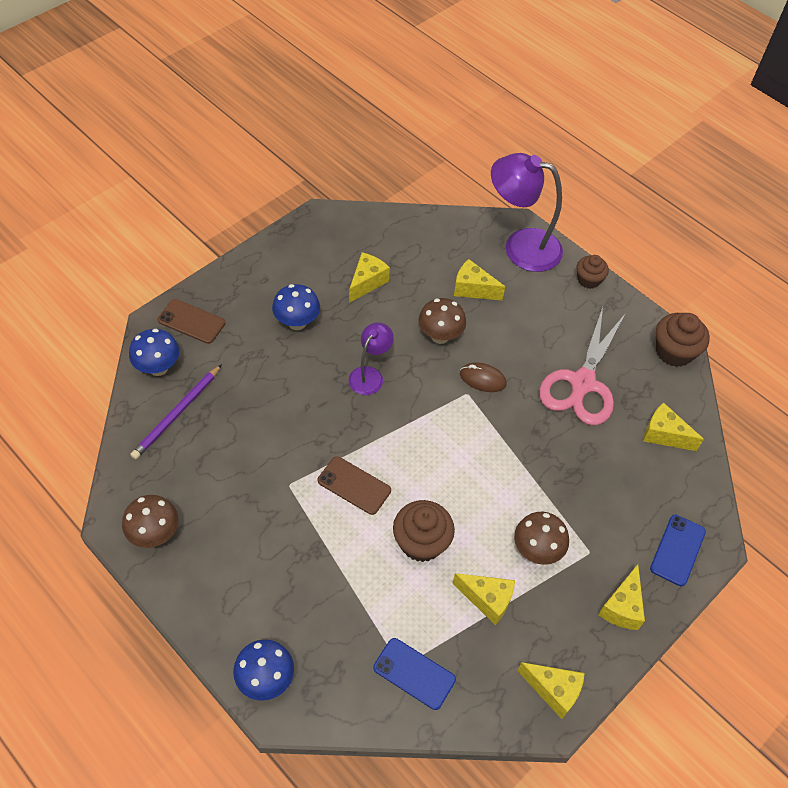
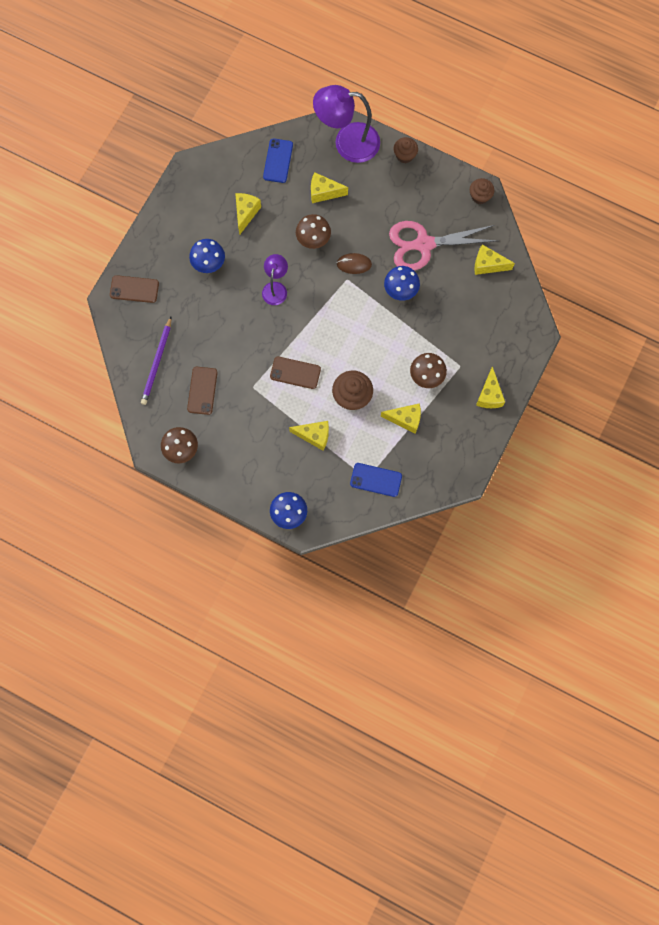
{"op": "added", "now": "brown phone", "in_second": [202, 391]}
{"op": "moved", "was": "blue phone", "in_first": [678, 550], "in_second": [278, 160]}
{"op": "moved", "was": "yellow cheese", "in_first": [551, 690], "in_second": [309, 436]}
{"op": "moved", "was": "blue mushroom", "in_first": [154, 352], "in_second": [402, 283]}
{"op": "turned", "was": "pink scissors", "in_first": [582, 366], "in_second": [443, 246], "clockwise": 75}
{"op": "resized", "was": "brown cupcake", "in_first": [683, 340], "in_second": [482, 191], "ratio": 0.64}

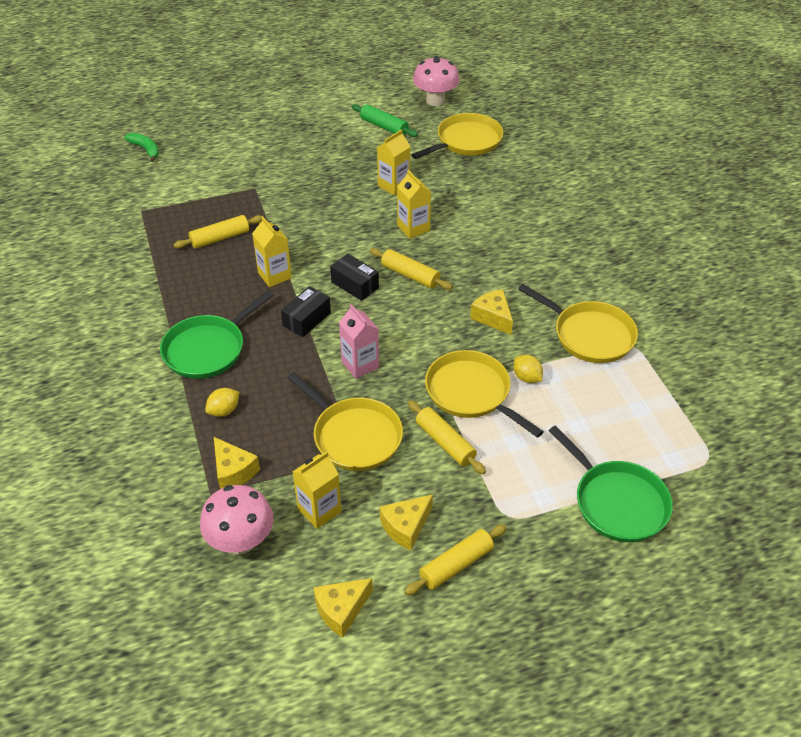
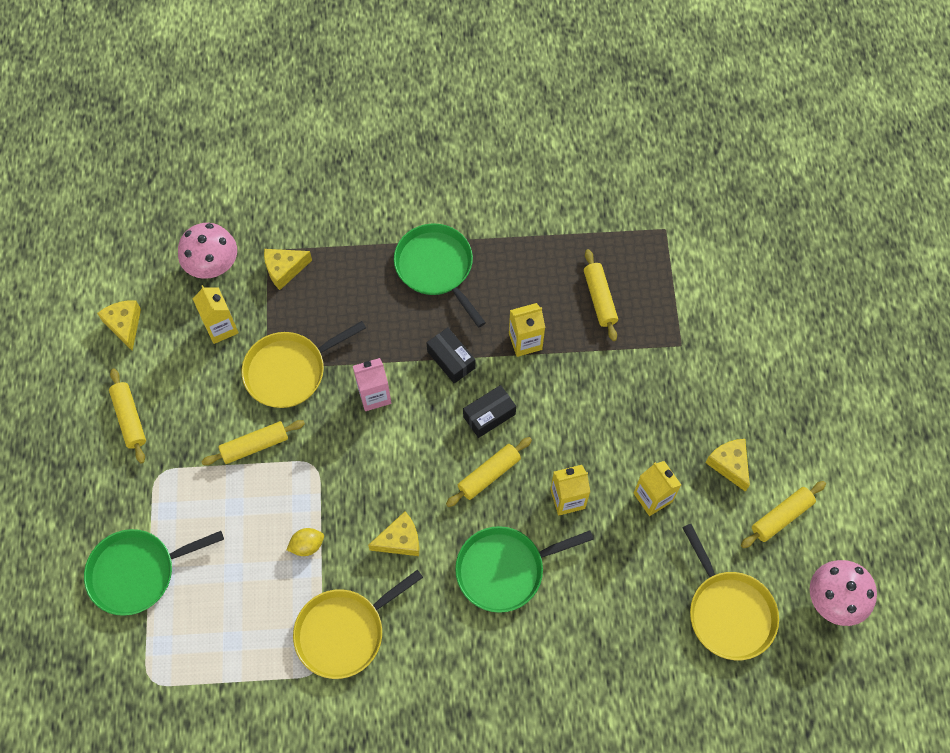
{"op": "added", "now": "green pan", "in_second": [524, 569]}
{"op": "moved", "was": "yellow cheese", "in_first": [406, 522], "in_second": [727, 465]}
{"op": "recoloured", "was": "green rolling pin", "now": "yellow rolling pin", "in_first": [384, 120], "in_second": [783, 514]}
{"op": "removed", "was": "green banana", "in_first": [141, 147]}
{"op": "removed", "was": "yellow lemon", "in_first": [222, 402]}
{"op": "removed", "was": "yellow pan", "in_first": [484, 394]}

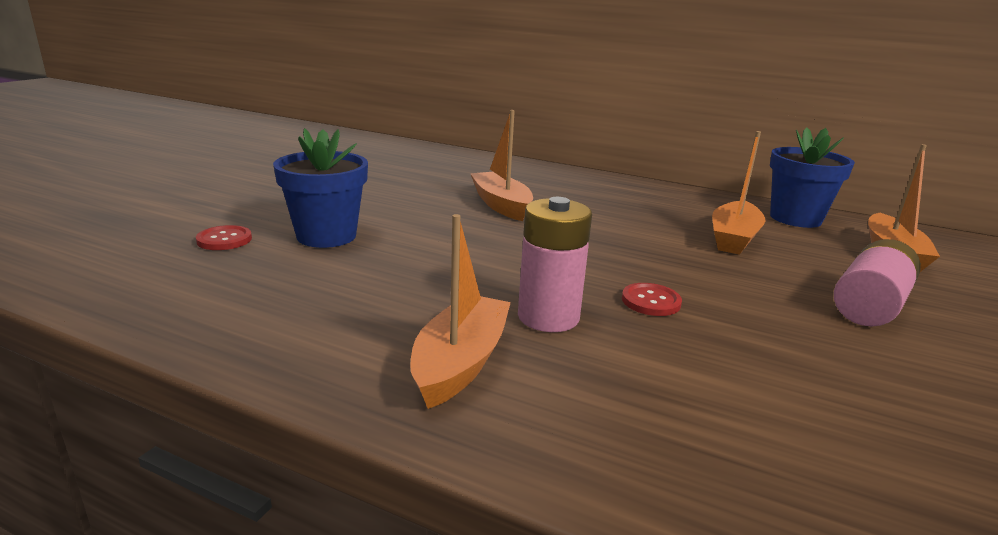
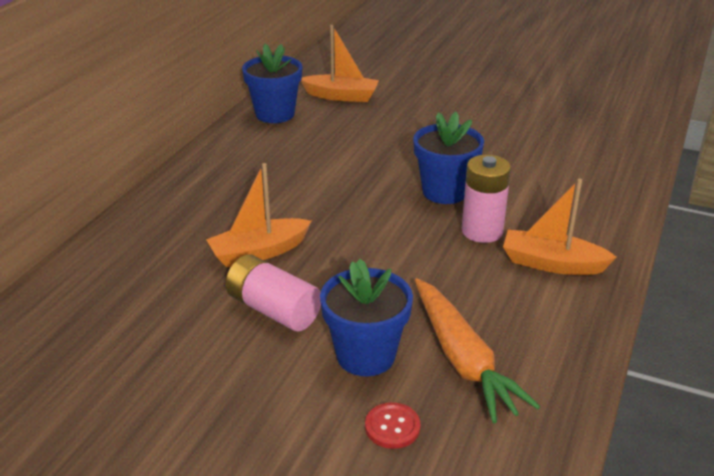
{"op": "moved", "was": "pink battery", "in_first": [877, 282], "in_second": [273, 293]}
{"op": "replaced", "was": "red button", "now": "blue flower pot", "in_first": [652, 299], "in_second": [448, 158]}
{"op": "added", "now": "orange carrot", "in_second": [477, 350]}
{"op": "removed", "was": "orange boat", "in_first": [739, 193]}

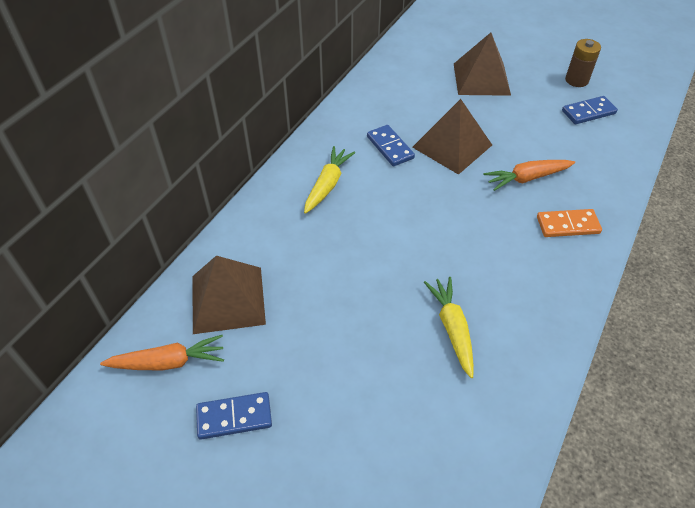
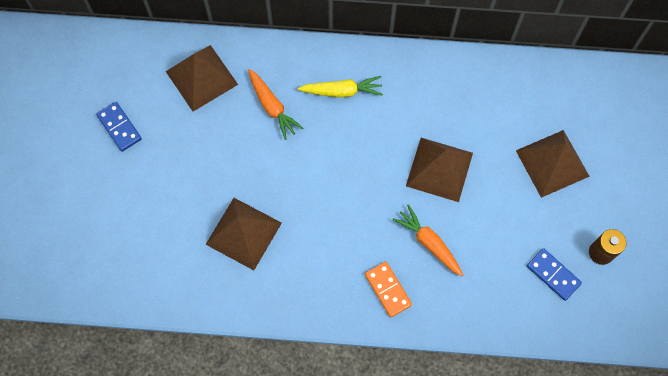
{"op": "replaced", "was": "yellow carrot", "now": "brown pyramid", "in_first": [449, 327], "in_second": [243, 234]}
{"op": "moved", "was": "orange carrot", "in_first": [162, 353], "in_second": [275, 104]}
{"op": "removed", "was": "blue domino", "in_first": [391, 145]}

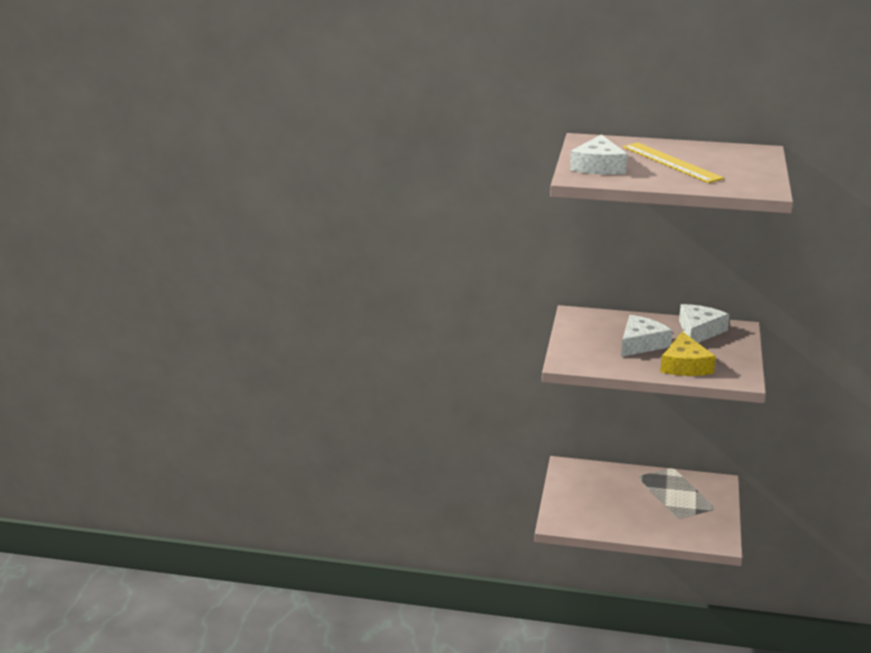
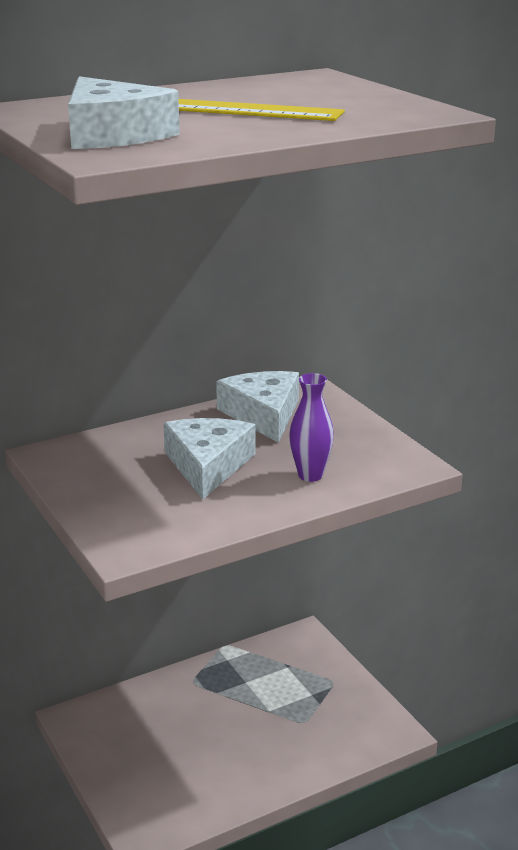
{"op": "replaced", "was": "yellow cheese", "now": "purple vase", "in_first": [688, 353], "in_second": [311, 427]}

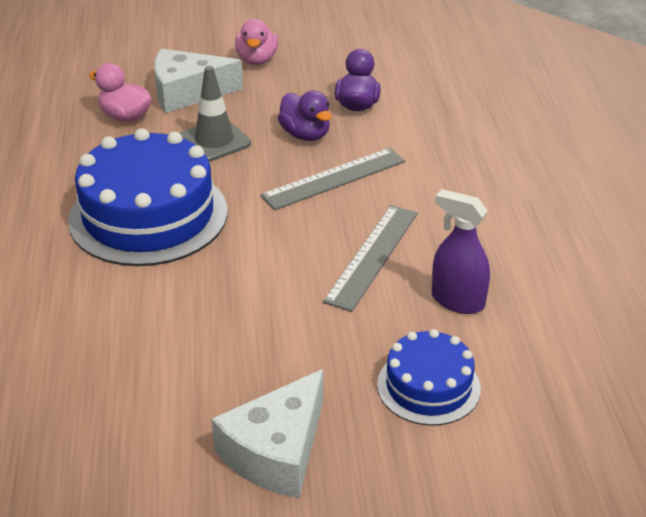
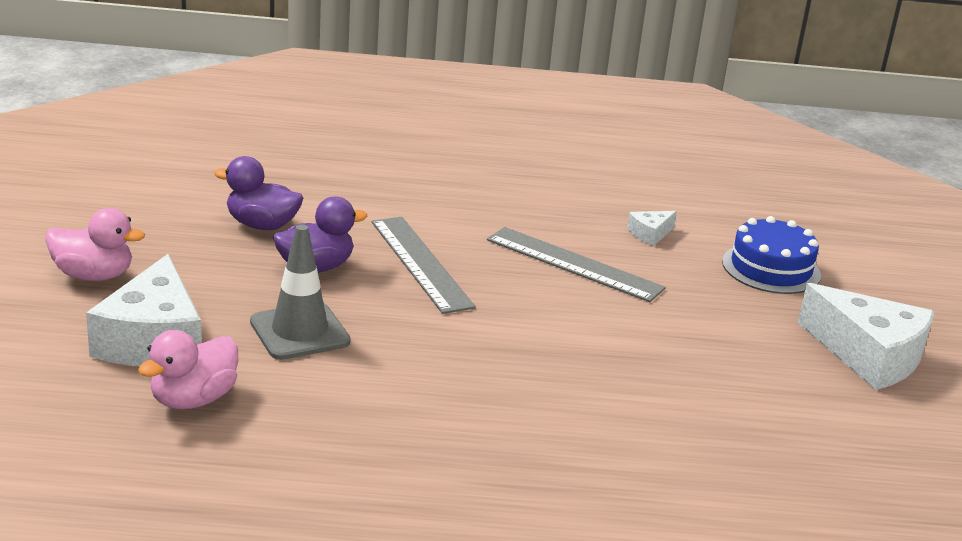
{"op": "replaced", "was": "purple spray bottle", "now": "white cheese", "in_first": [461, 251], "in_second": [652, 228]}
{"op": "removed", "was": "blue cake", "in_first": [147, 197]}

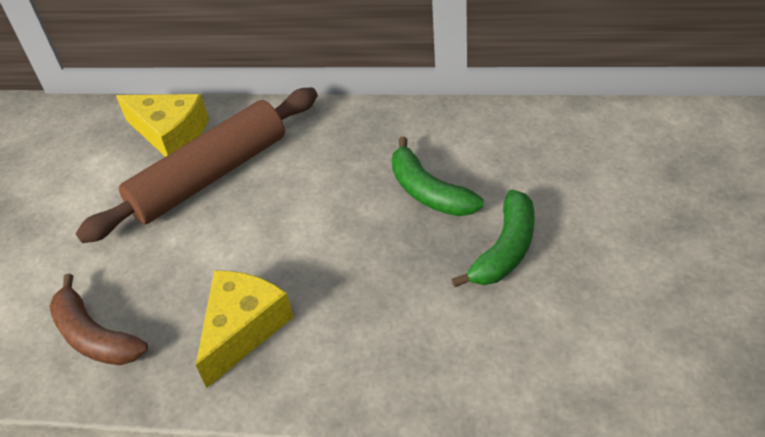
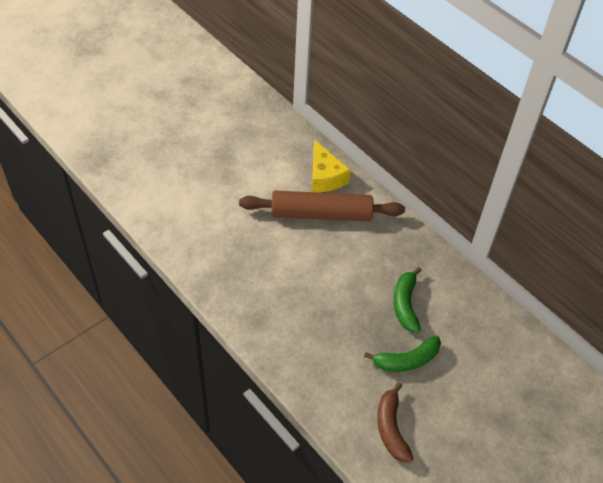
{"op": "moved", "was": "brown banana", "in_first": [98, 319], "in_second": [395, 422]}
{"op": "removed", "was": "yellow cheese", "in_first": [244, 329]}

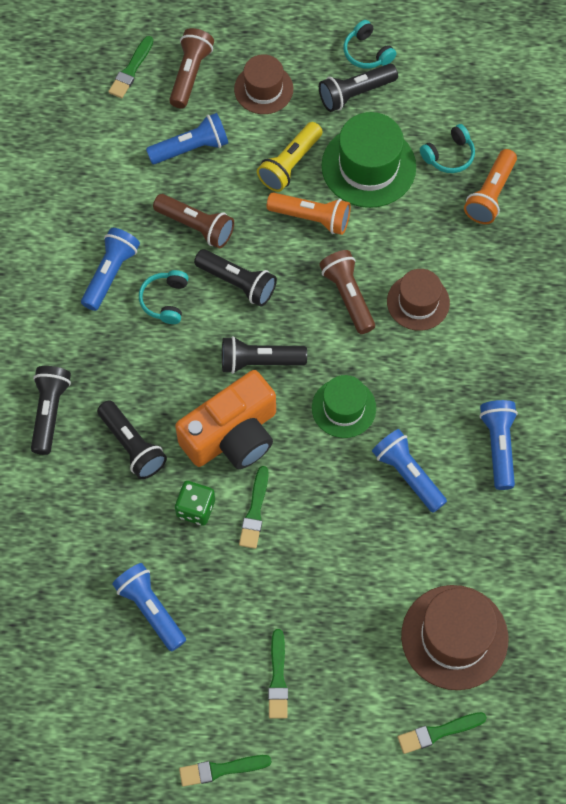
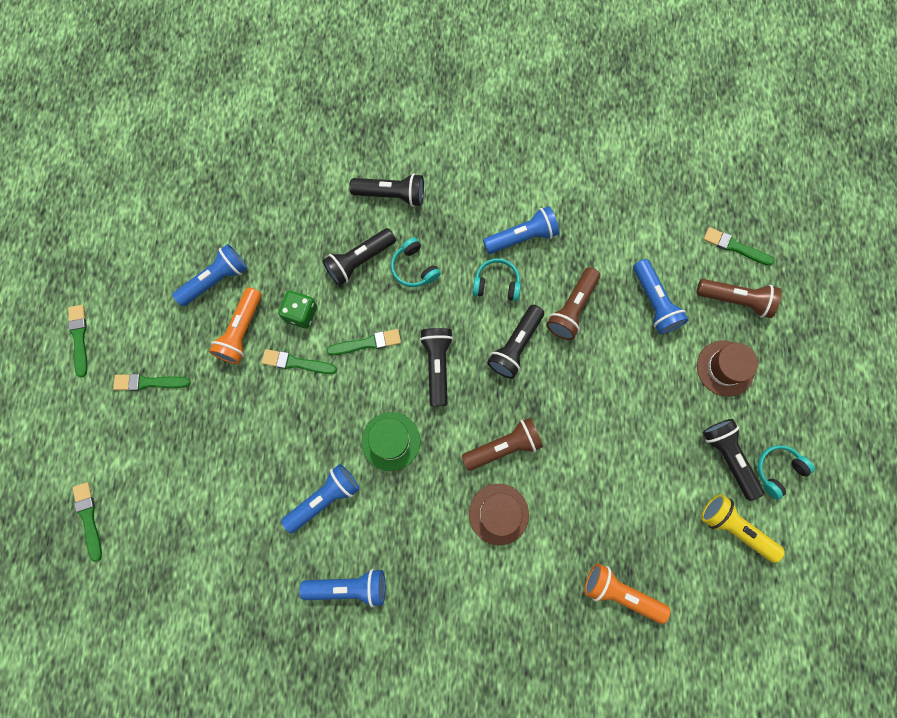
{"op": "moved", "was": "orange flashlight", "in_first": [309, 213], "in_second": [235, 325]}
{"op": "replaced", "was": "orange camera", "now": "green brush", "in_first": [225, 419], "in_second": [364, 342]}
{"op": "moved", "was": "turquoise headphones", "in_first": [447, 148], "in_second": [416, 262]}
{"op": "turned", "was": "blue flashlight", "in_first": [110, 269], "in_second": [521, 230], "clockwise": -45}
{"op": "moved", "was": "yellow flashlight", "in_first": [290, 157], "in_second": [743, 528]}
{"op": "removed", "was": "green hat", "in_first": [368, 160]}
{"op": "removed", "was": "brown hat", "in_first": [454, 637]}

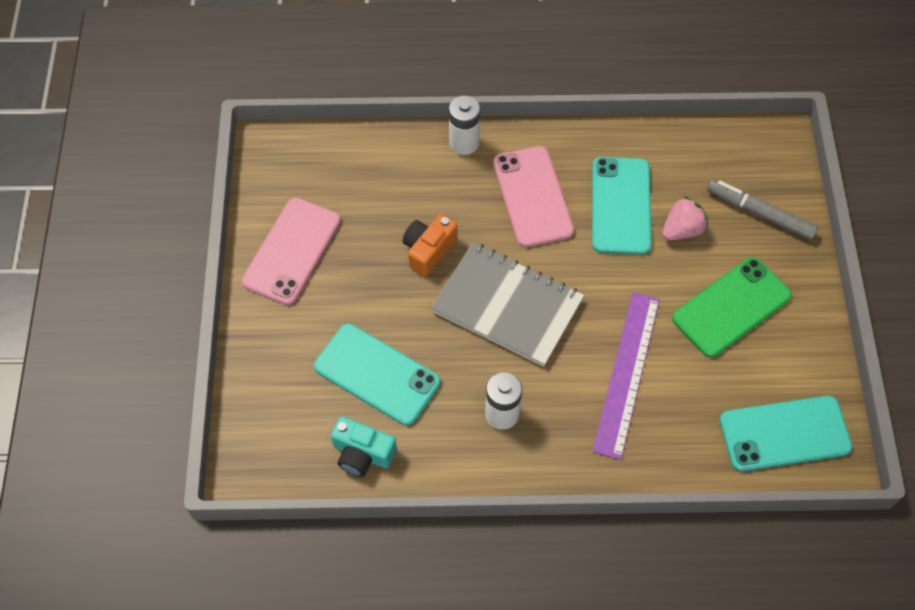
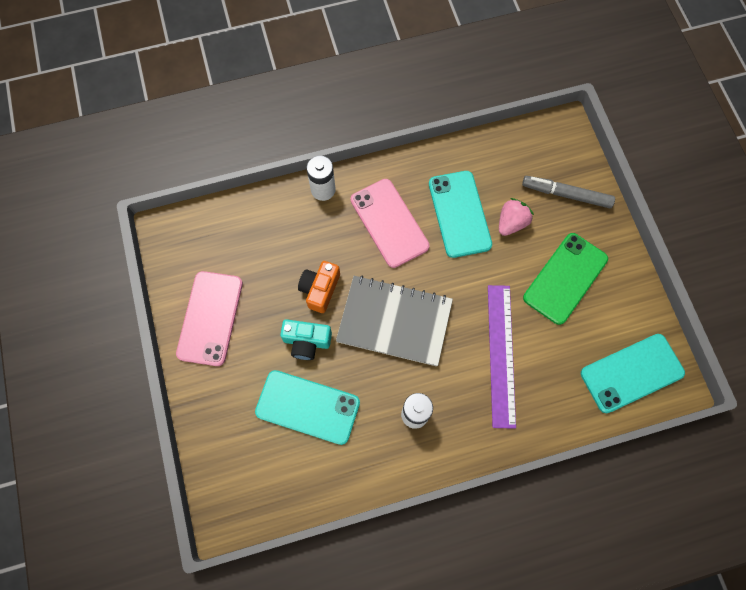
{"op": "moved", "was": "turquoise camera", "in_first": [364, 446], "in_second": [306, 339]}

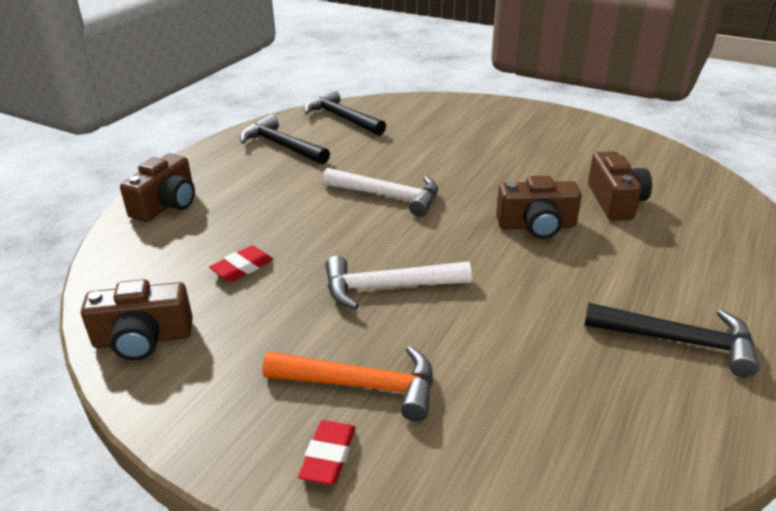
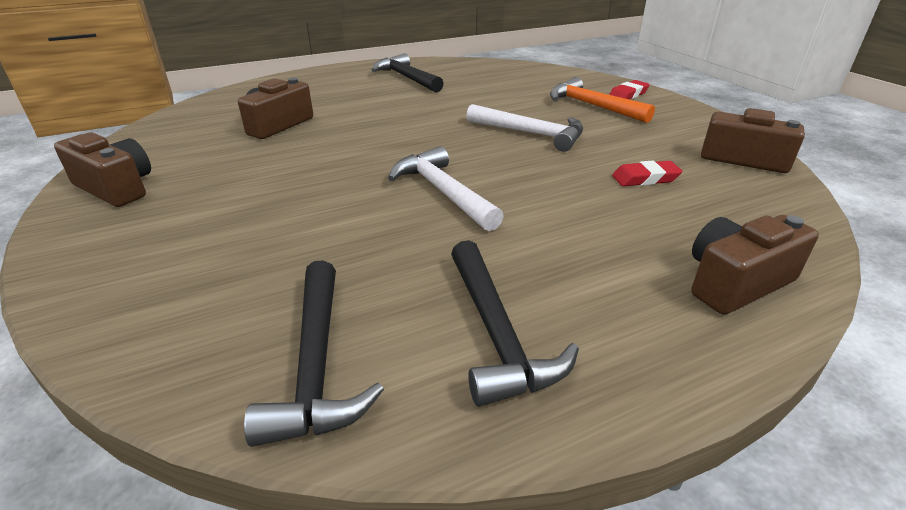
{"op": "moved", "was": "brown camera", "in_first": [539, 207], "in_second": [102, 169]}

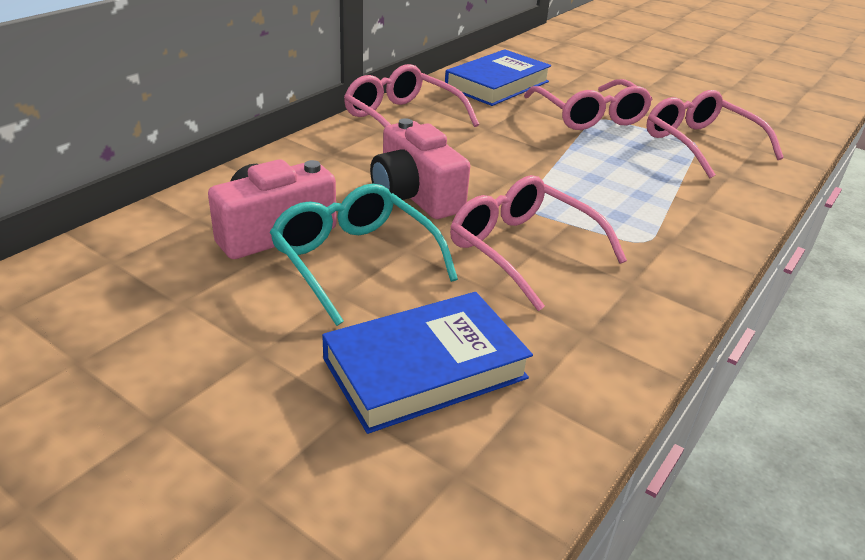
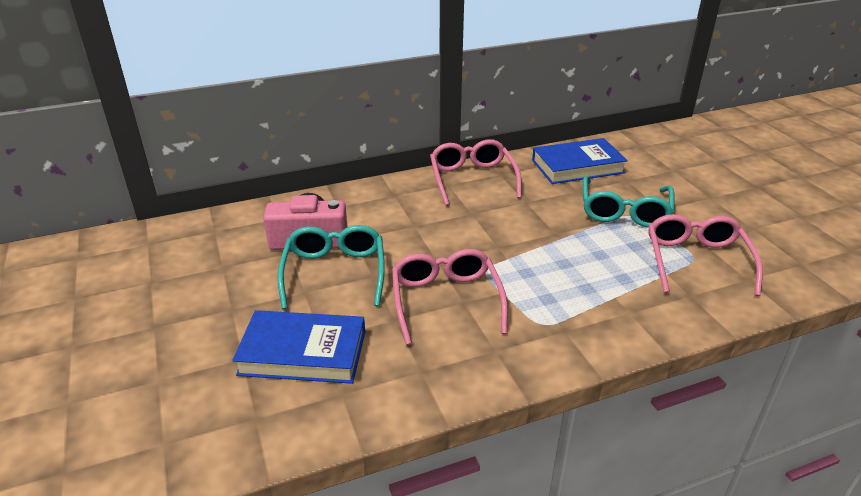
{"op": "recoloured", "was": "pink glasses", "now": "turquoise glasses", "in_first": [588, 104], "in_second": [629, 202]}
{"op": "removed", "was": "pink camera", "in_first": [420, 168]}

